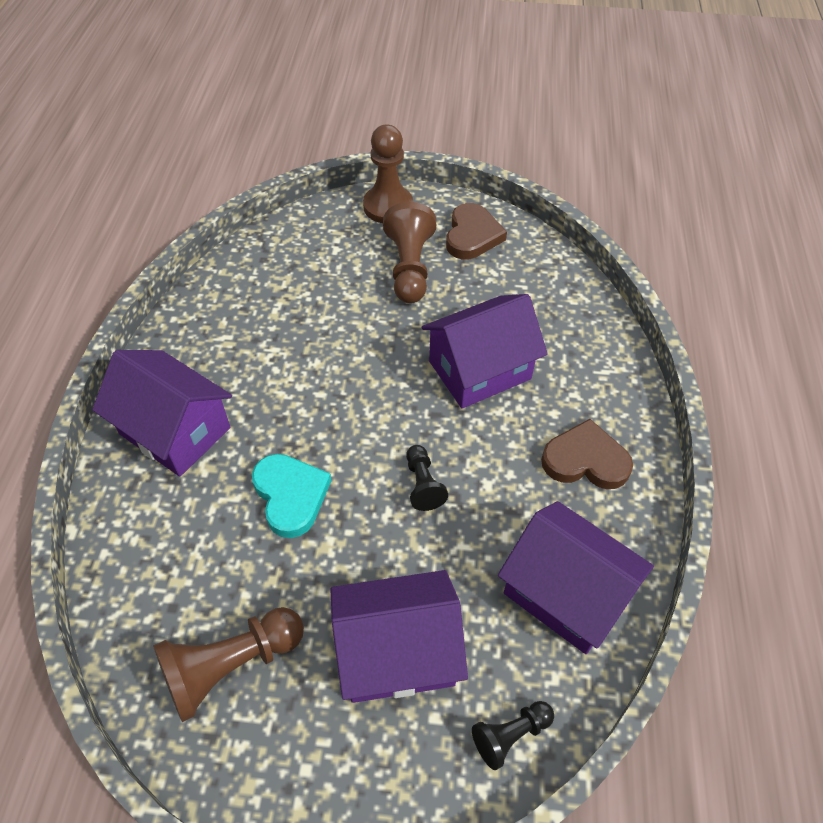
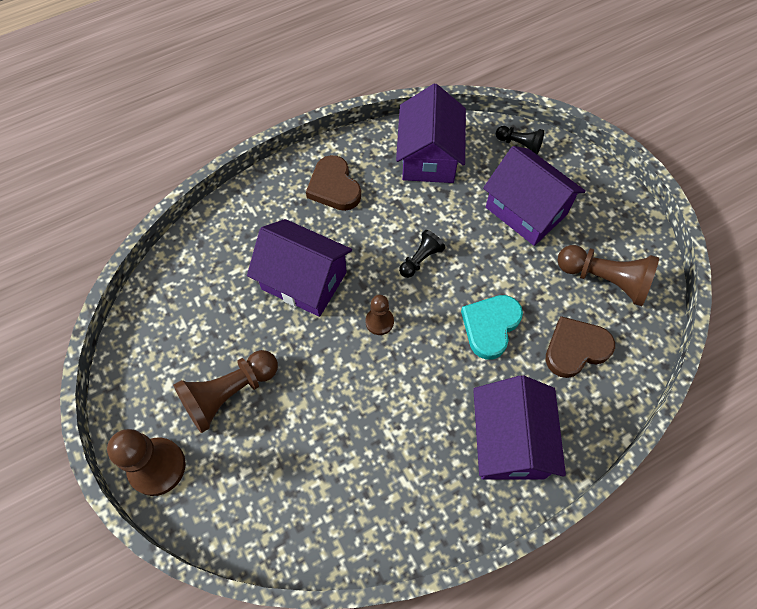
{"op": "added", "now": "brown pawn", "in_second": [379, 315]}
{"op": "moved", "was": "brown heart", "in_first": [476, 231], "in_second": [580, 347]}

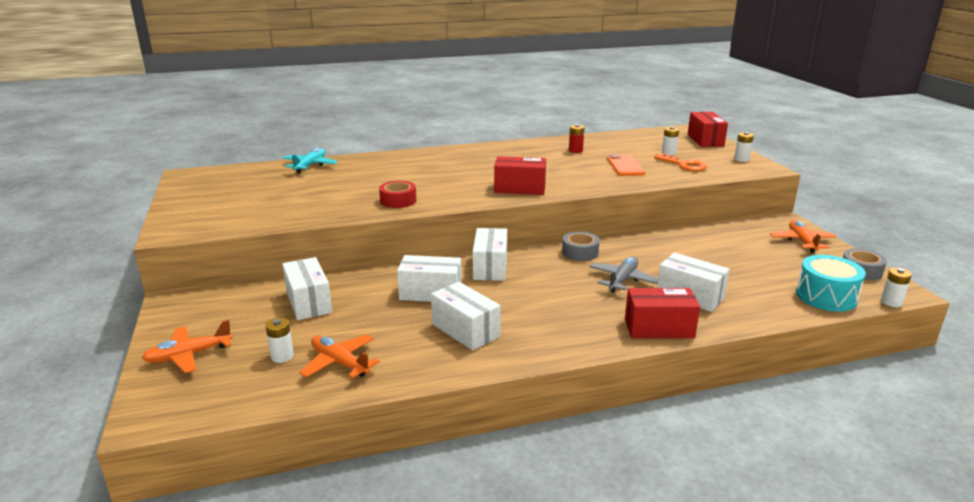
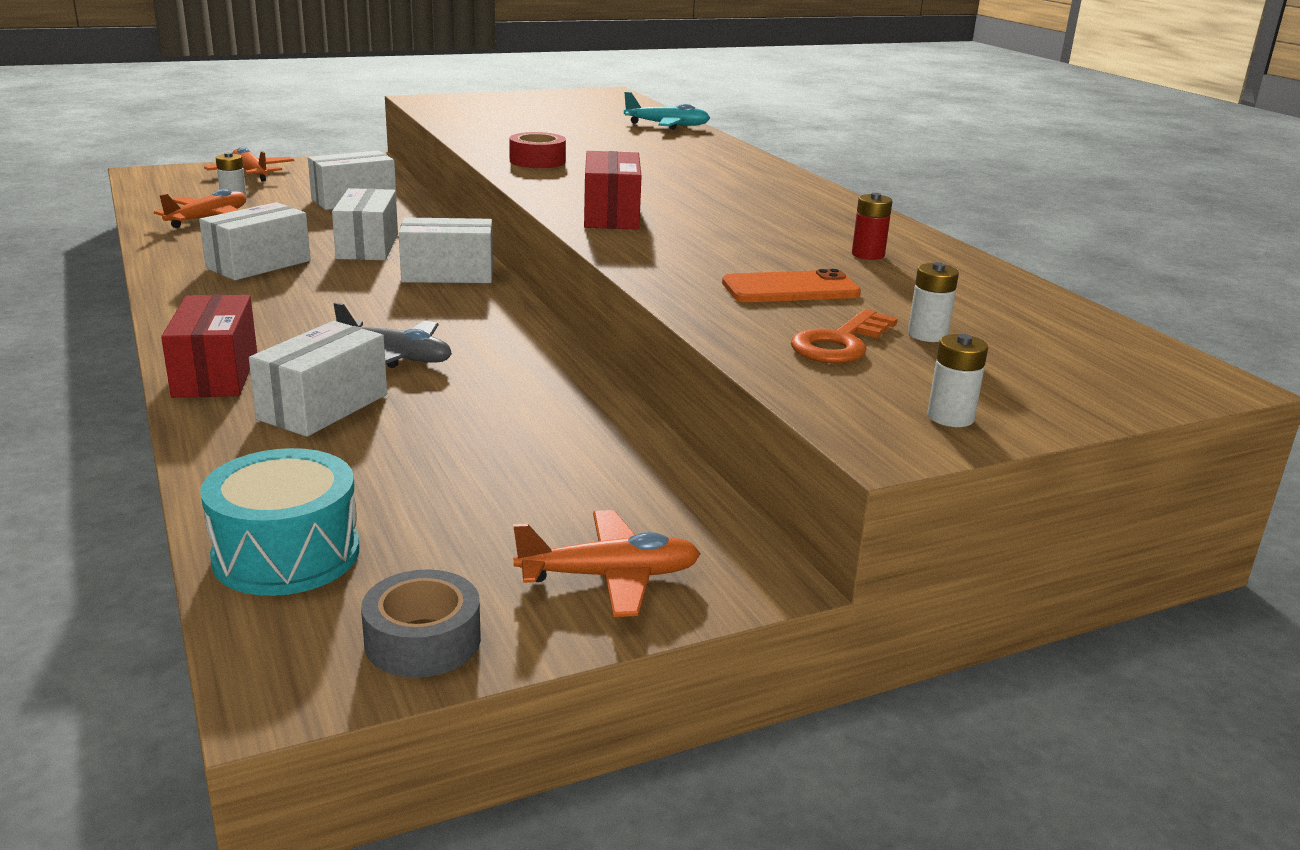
{"op": "removed", "was": "grey tape", "in_first": [581, 246]}
{"op": "removed", "was": "red box", "in_first": [708, 129]}
{"op": "removed", "was": "white battery", "in_first": [896, 287]}

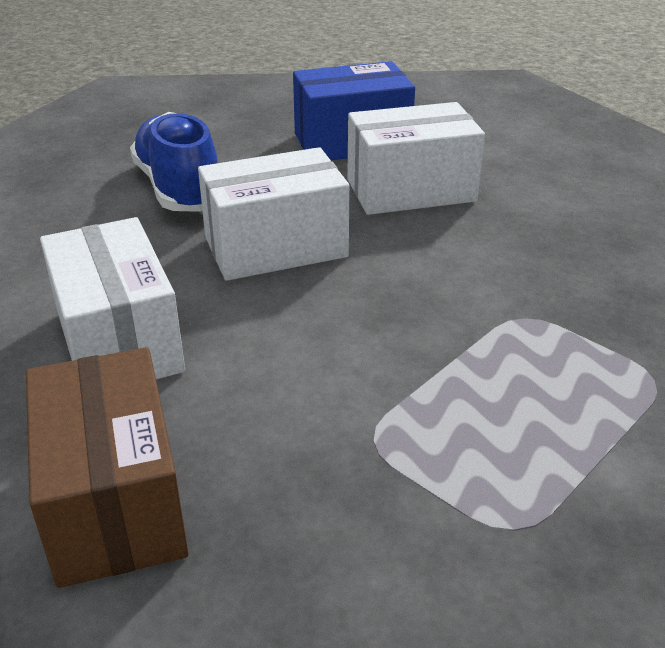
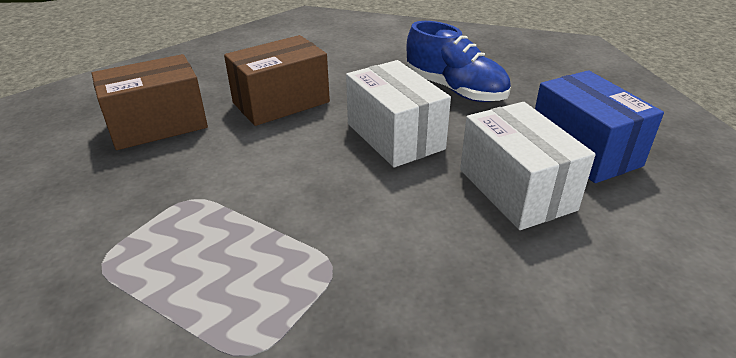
{"op": "recoloured", "was": "white box", "now": "brown box", "in_first": [112, 298], "in_second": [277, 80]}
{"op": "turned", "was": "blue shoe", "in_first": [174, 162], "in_second": [459, 61], "clockwise": 75}

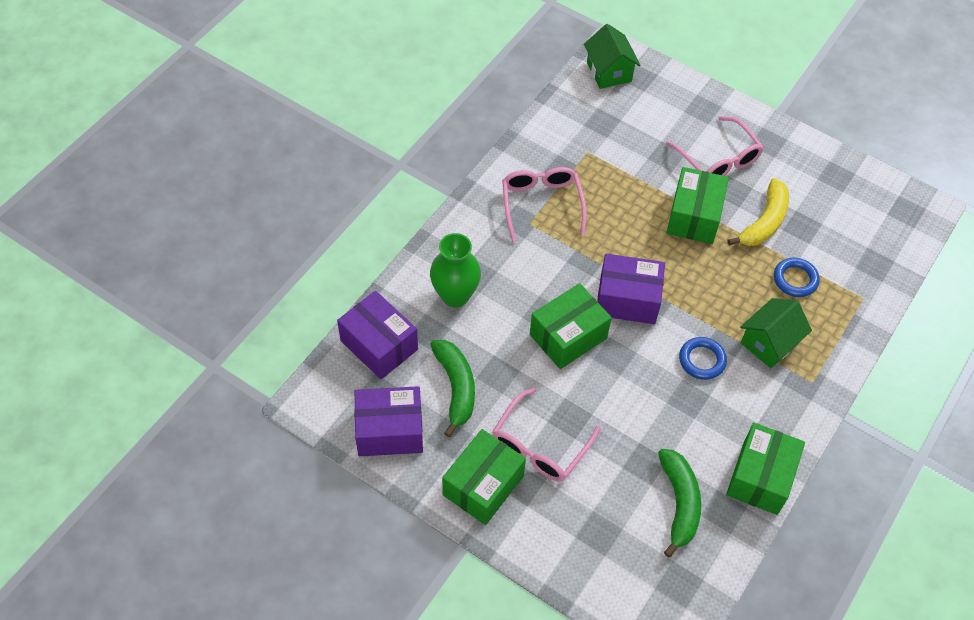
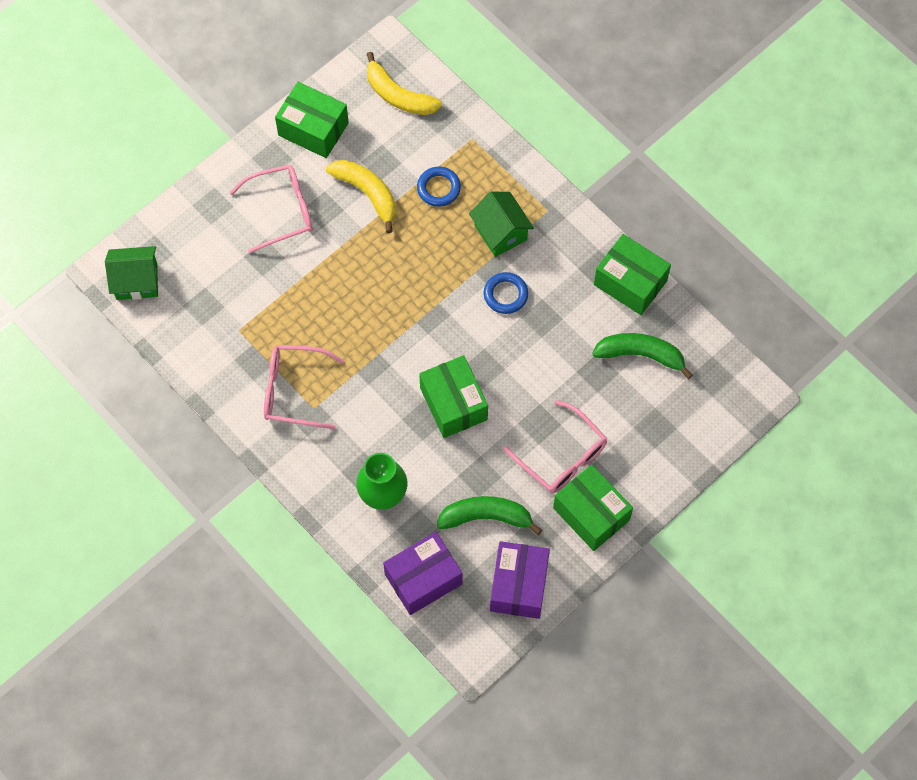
{"op": "moved", "was": "green box", "in_first": [697, 205], "in_second": [312, 120]}
{"op": "added", "now": "yellow banana", "in_second": [404, 83]}
{"op": "removed", "was": "purple box", "in_first": [631, 289]}

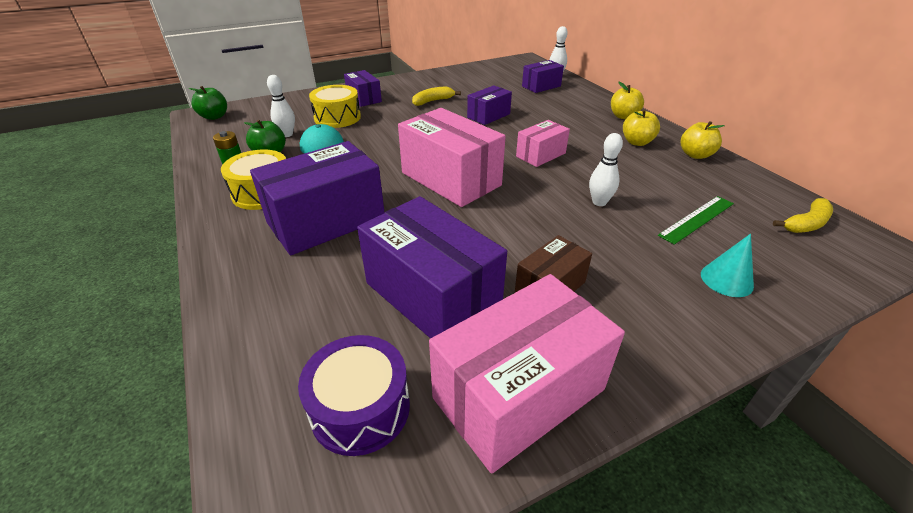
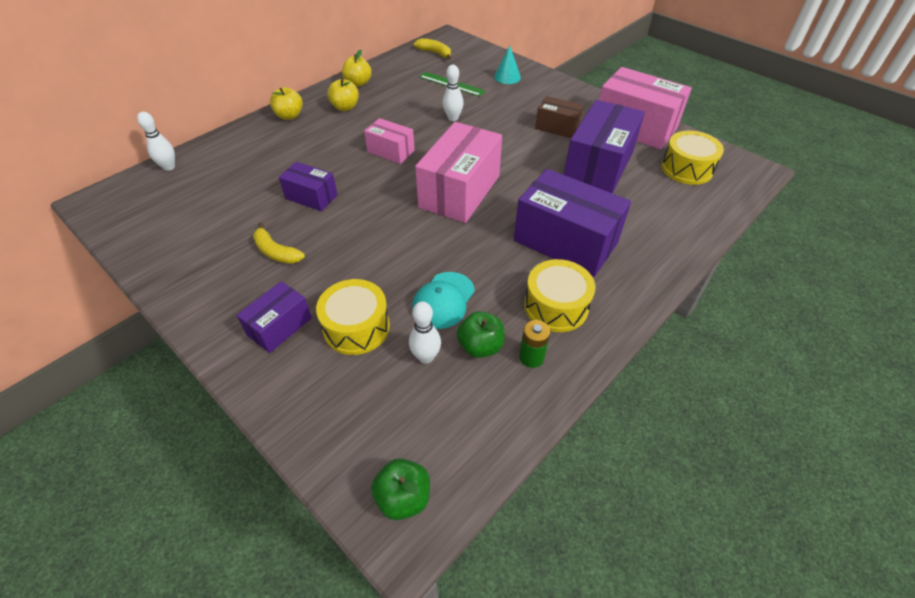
{"op": "recoloured", "was": "purple drum", "now": "yellow drum", "in_first": [354, 395], "in_second": [692, 157]}
{"op": "removed", "was": "purple box", "in_first": [543, 76]}

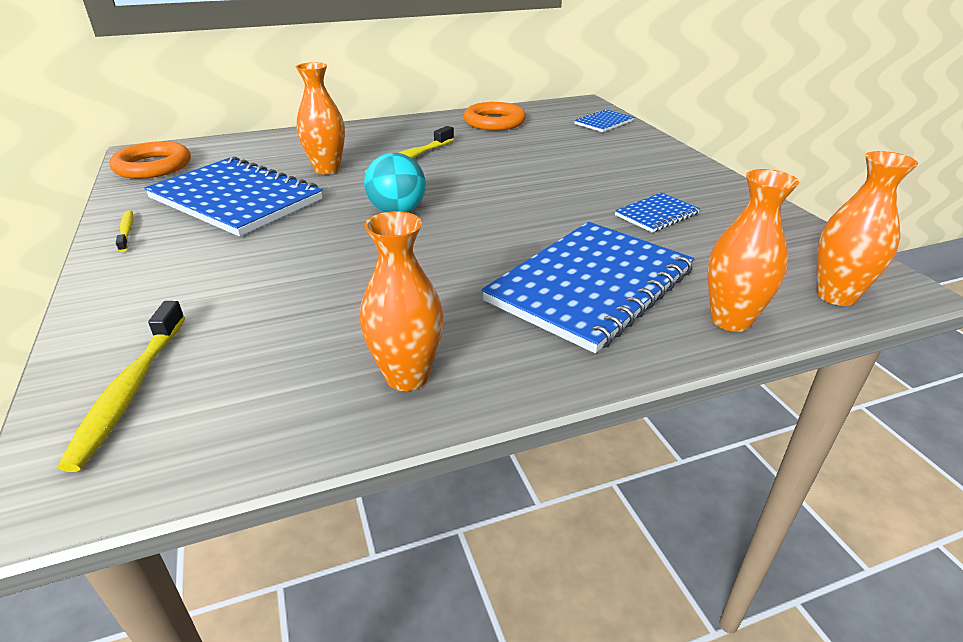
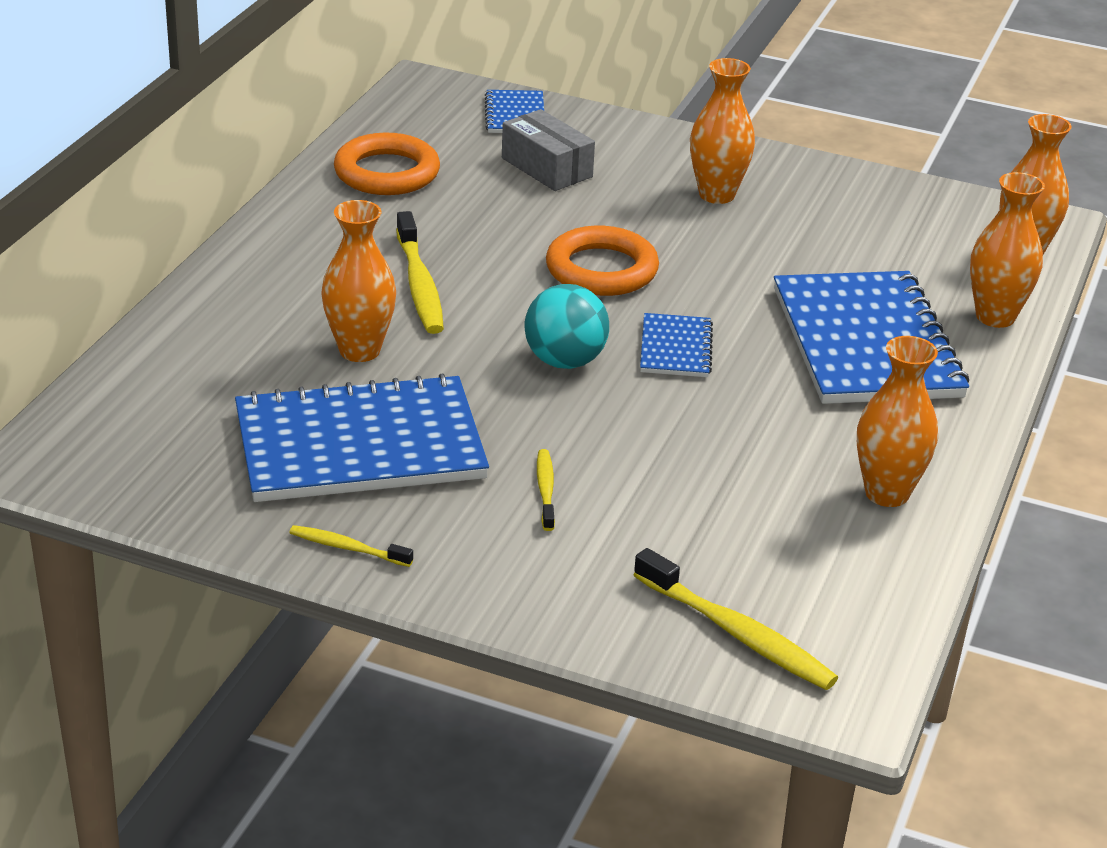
{"op": "added", "now": "grey box", "in_second": [548, 150]}
{"op": "added", "now": "yellow toothbrush", "in_second": [546, 490]}
{"op": "moved", "was": "orange ring", "in_first": [150, 160], "in_second": [602, 261]}
{"op": "moved", "was": "blue notebook", "in_first": [657, 213], "in_second": [676, 345]}
{"op": "added", "now": "orange vase", "in_second": [722, 131]}

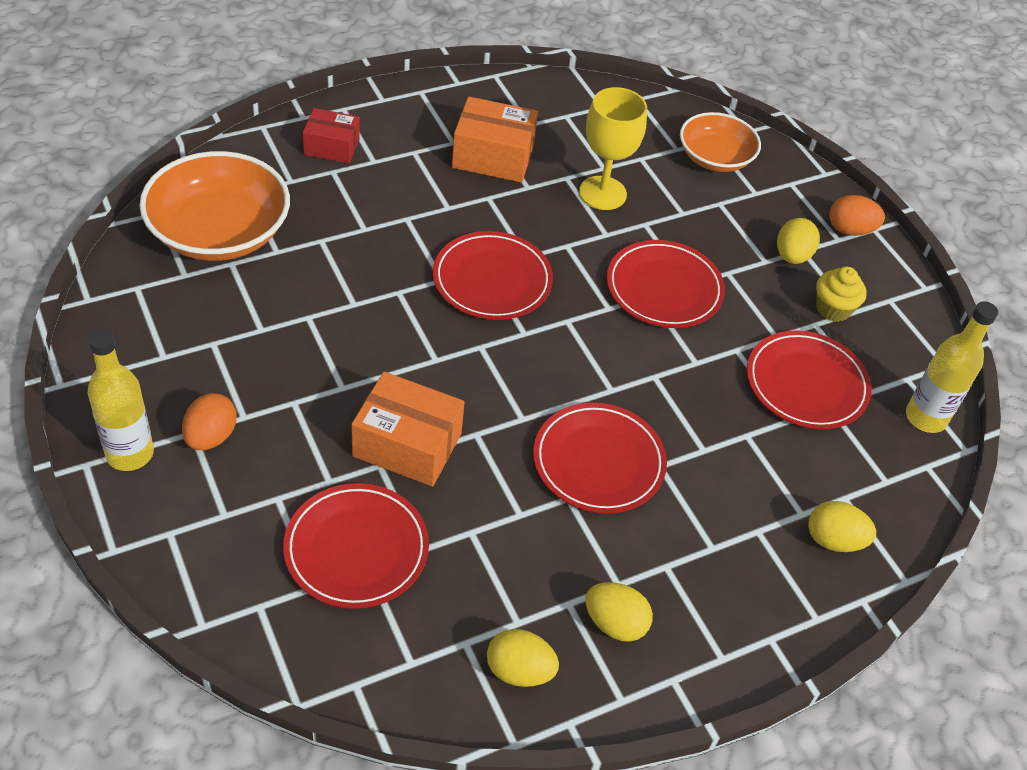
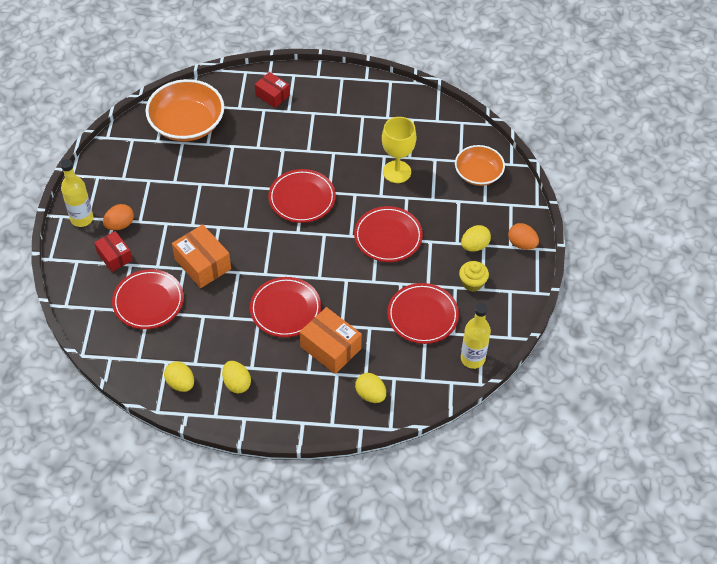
{"op": "added", "now": "red box", "in_second": [113, 251]}
{"op": "moved", "was": "orange box", "in_first": [495, 139], "in_second": [331, 340]}

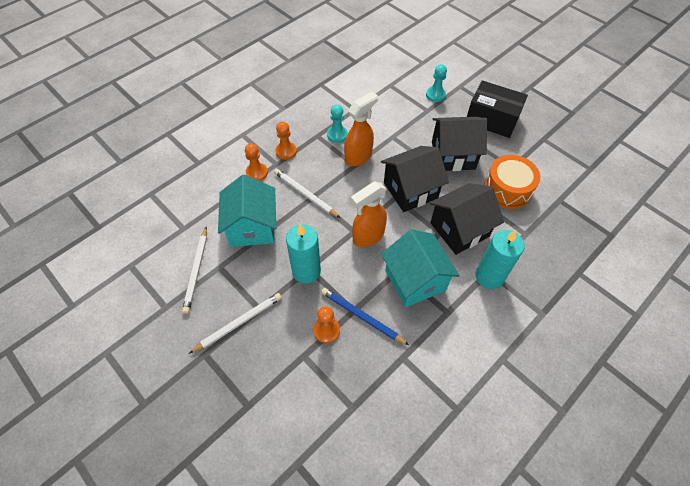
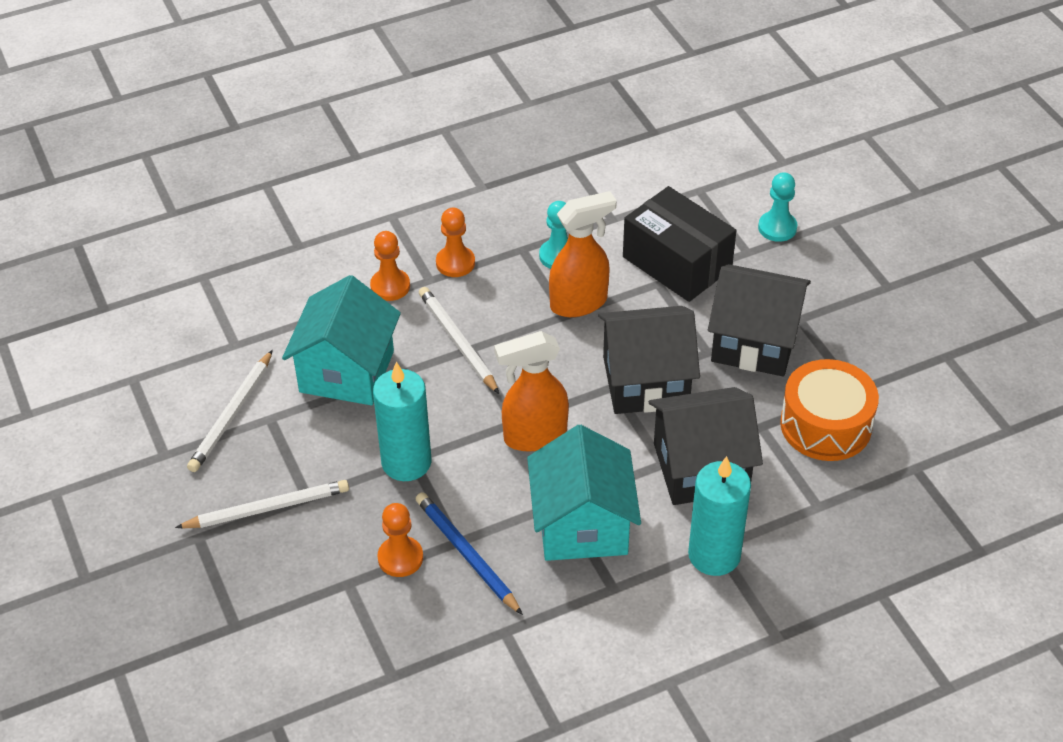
{"op": "moved", "was": "black box", "in_first": [497, 109], "in_second": [679, 244]}

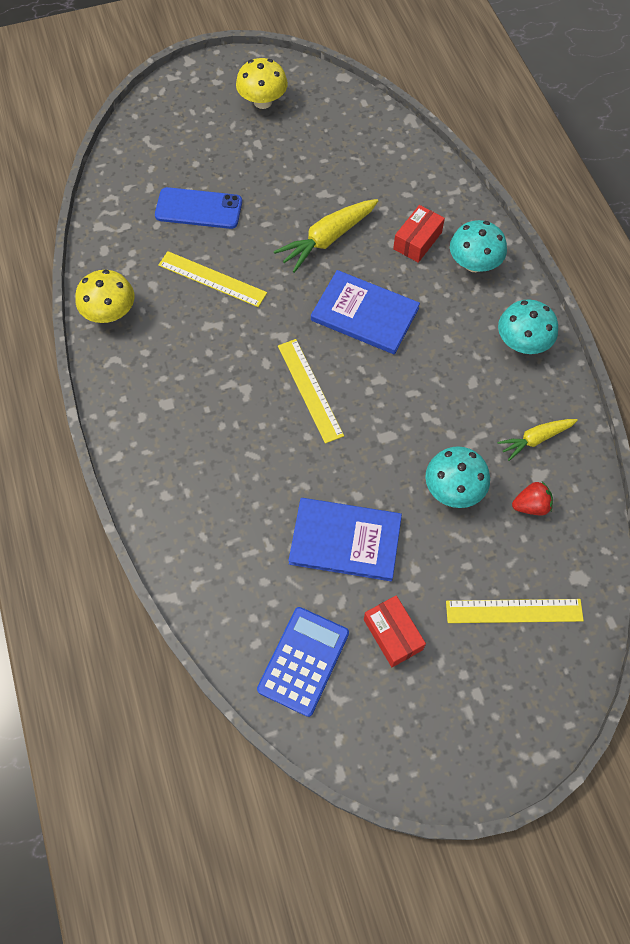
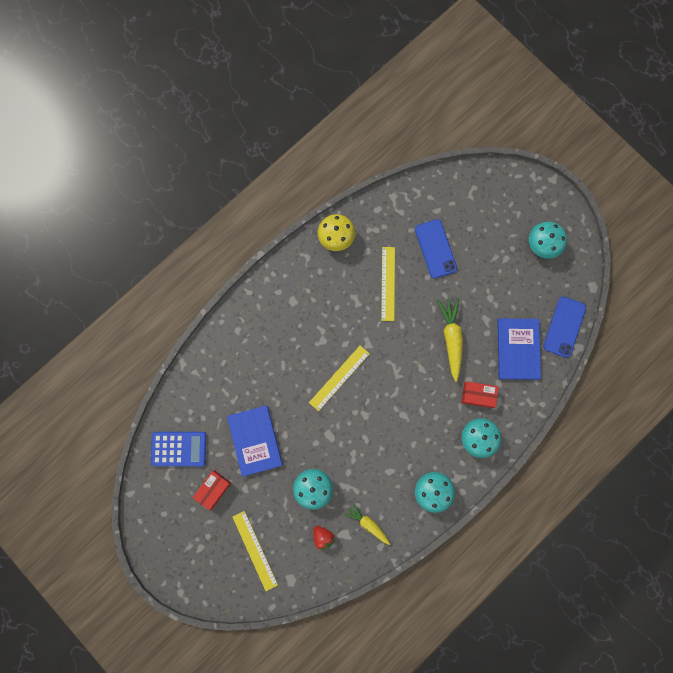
{"op": "turned", "was": "yellow carrot", "in_first": [326, 236], "in_second": [450, 340], "clockwise": 60}
{"op": "moved", "was": "blue book", "in_first": [365, 312], "in_second": [519, 349]}
{"op": "recoloured", "was": "yellow mushroom", "now": "turquoise mushroom", "in_first": [262, 83], "in_second": [548, 240]}
{"op": "added", "now": "blue phone", "in_second": [564, 327]}

